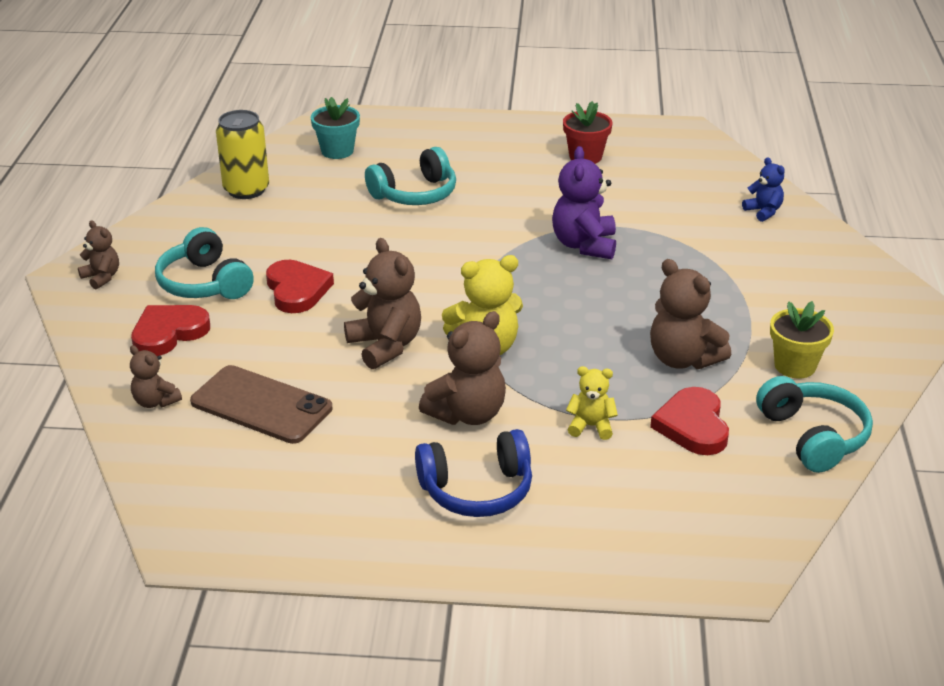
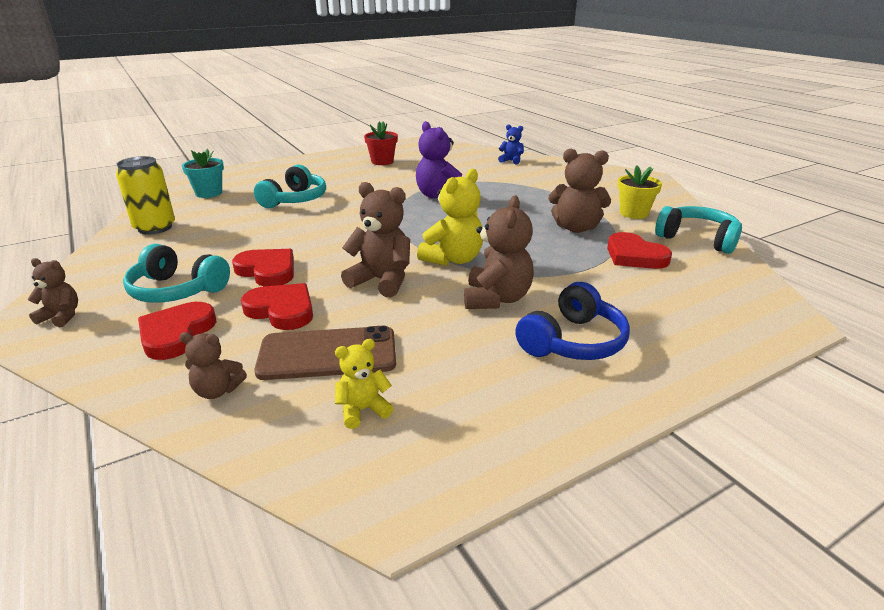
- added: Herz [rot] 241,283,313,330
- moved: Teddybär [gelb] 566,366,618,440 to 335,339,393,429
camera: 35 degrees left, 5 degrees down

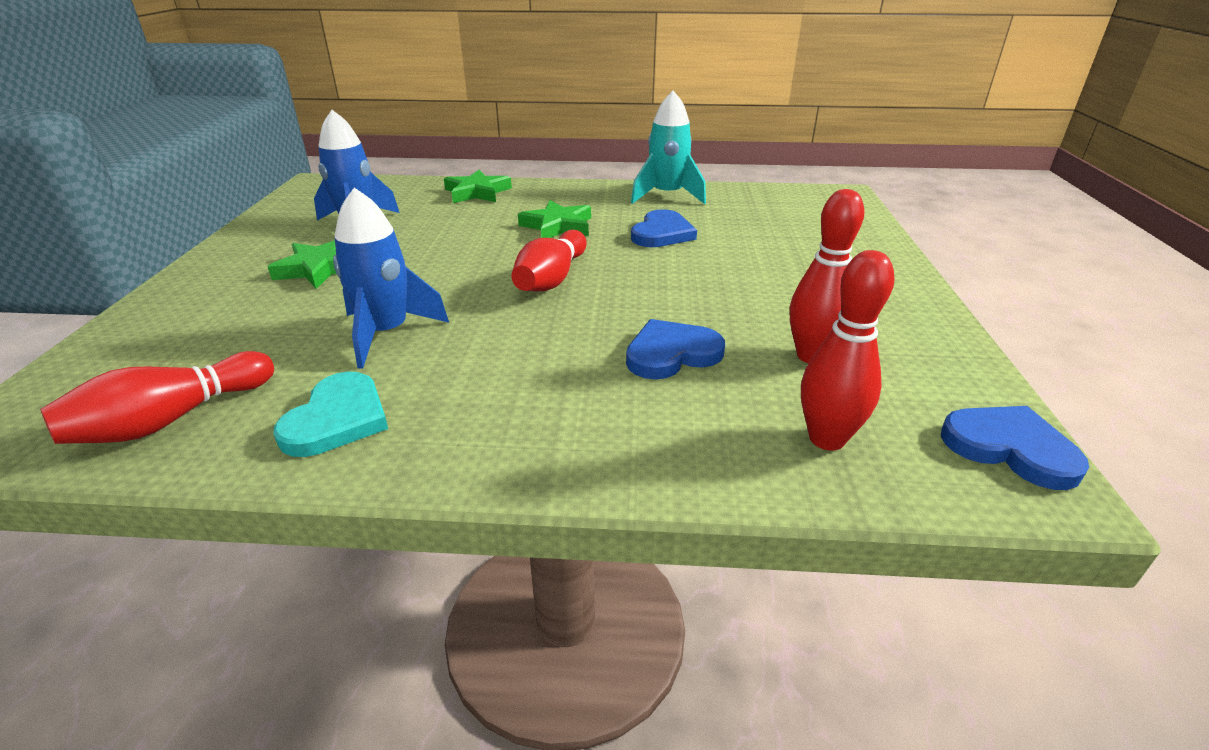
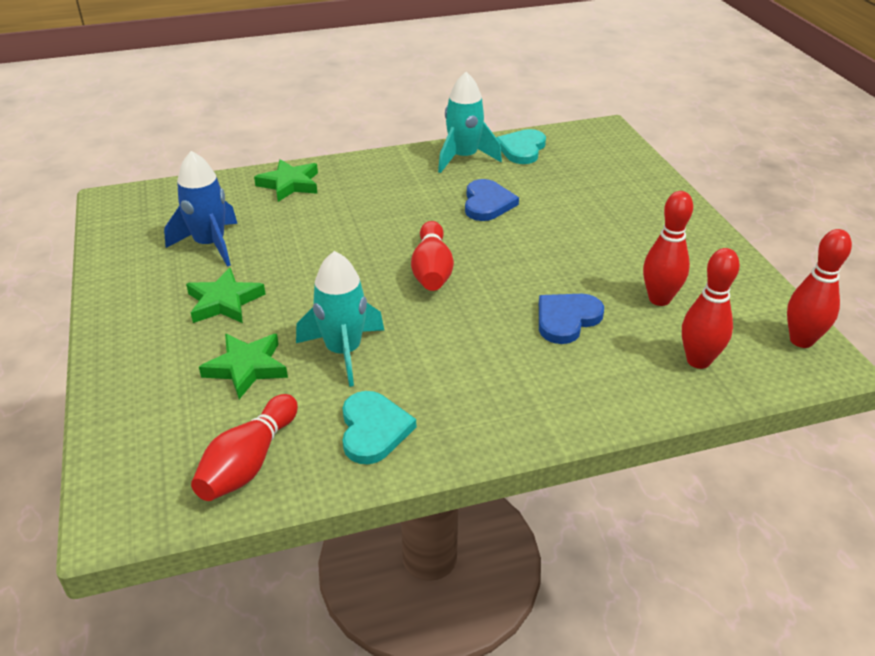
- added: Herz [türkis] 496,129,546,164
- moved: Stern [grün] 518,200,591,238 to 199,334,288,399
- replaced: Herz [blau] 941,406,1089,490 to Bowlingkegel [rot] 787,229,852,348
- recoloured: Rakete [blau] 333,188,449,369 to Rakete [türkis] 296,251,384,387
camera: 20 degrees left, 5 degrees up

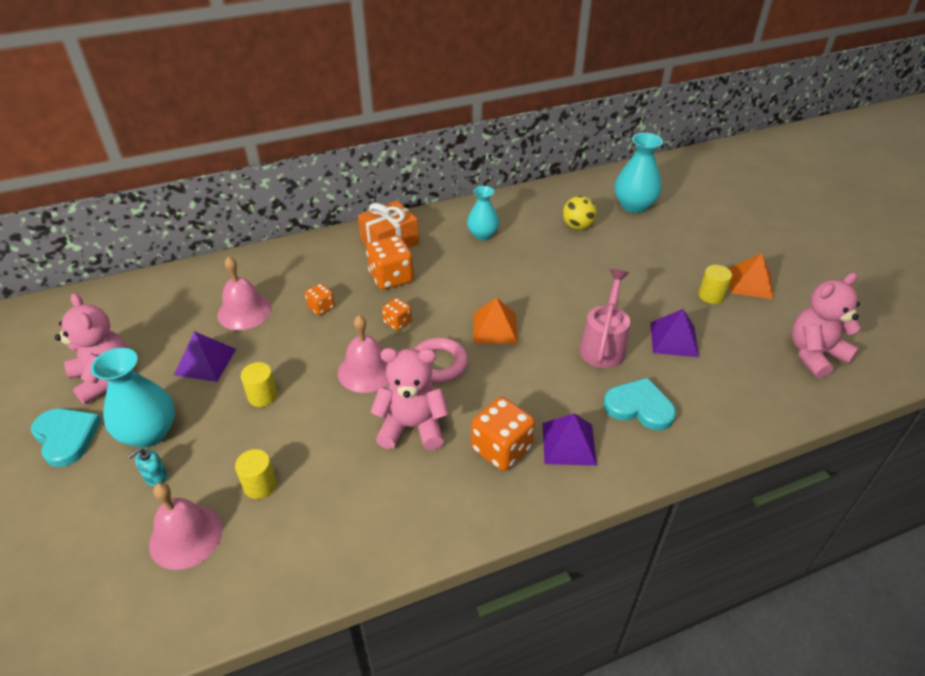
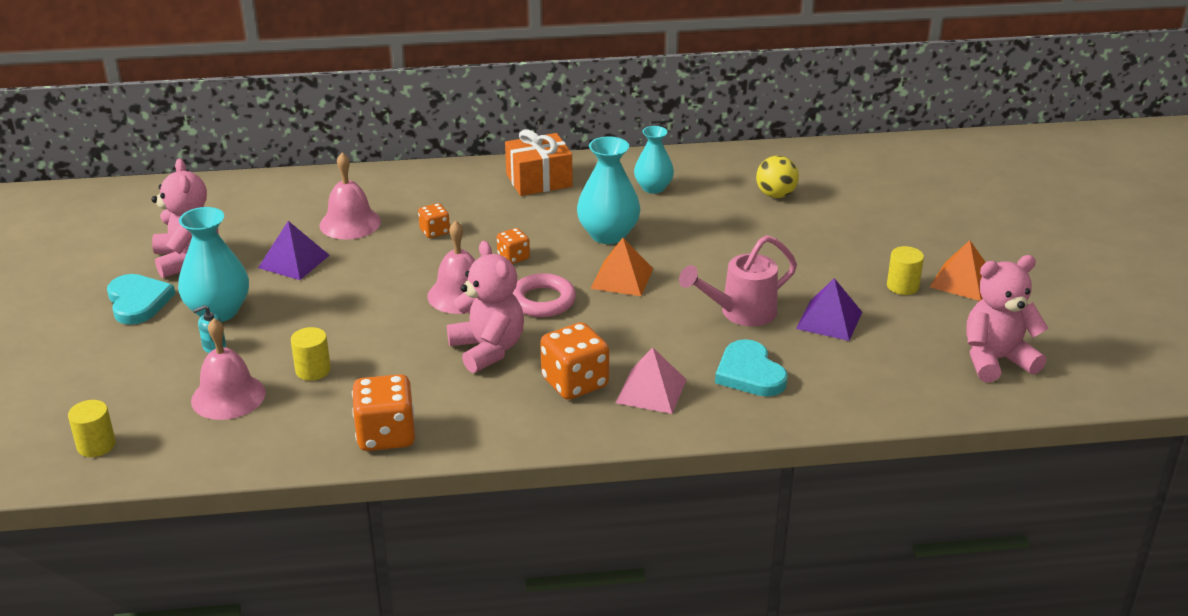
- moved: Vollzylinder [gelb] 241,362,278,407 to 68,400,116,457
- moved: Spielwürfel [orange] 366,235,414,290 to 352,374,415,451
- moved: Vase [türkis] 615,133,663,213 to 577,136,640,244
- recoloured: Pyramide [lila] 542,414,597,466 to Pyramide [rosa] 616,347,687,414
- turned: Teddybär [rosa] 370,348,449,450 = 447,241,524,373 45 degrees clockwise
- turned: Gießkanne [rosa] 579,269,630,368 = 679,235,797,326 150 degrees counterclockwise
- turned: Herz [türkis] 604,378,676,430 = 715,339,788,397 150 degrees counterclockwise
camera: 15 degrees right, 10 degrees down

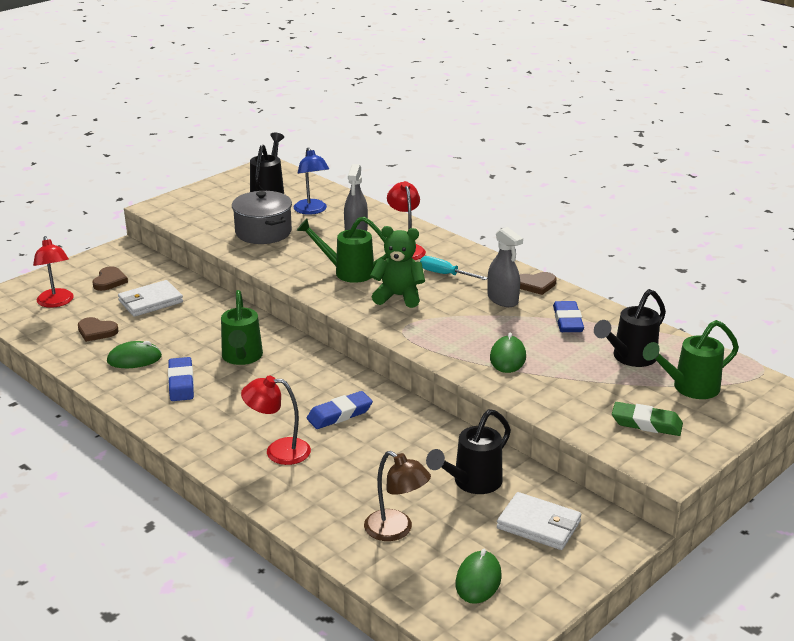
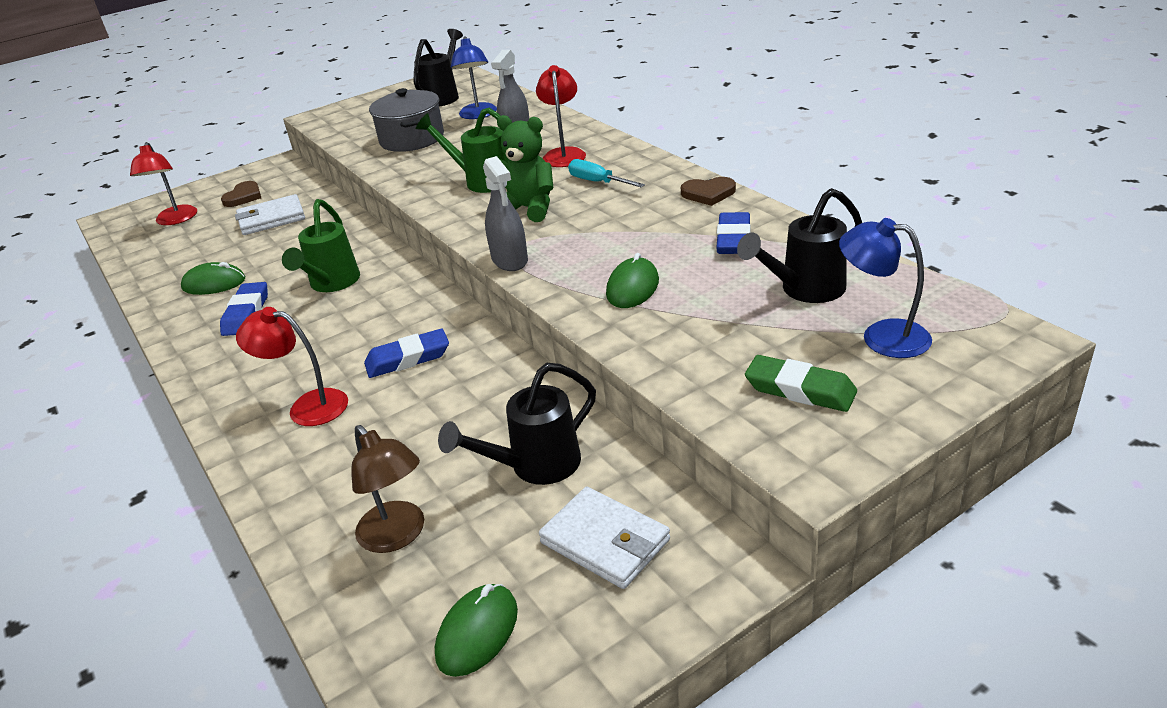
- removed: Herz [braun] 78,317,119,342
- moved: Sprühflasche [grau] 487,227,523,307 to 483,156,528,271
- replaced: Gießkanne [grün] 643,320,739,399 to Lampe [blau] 839,218,932,358
camera: 15 degrees right, 5 degrees up

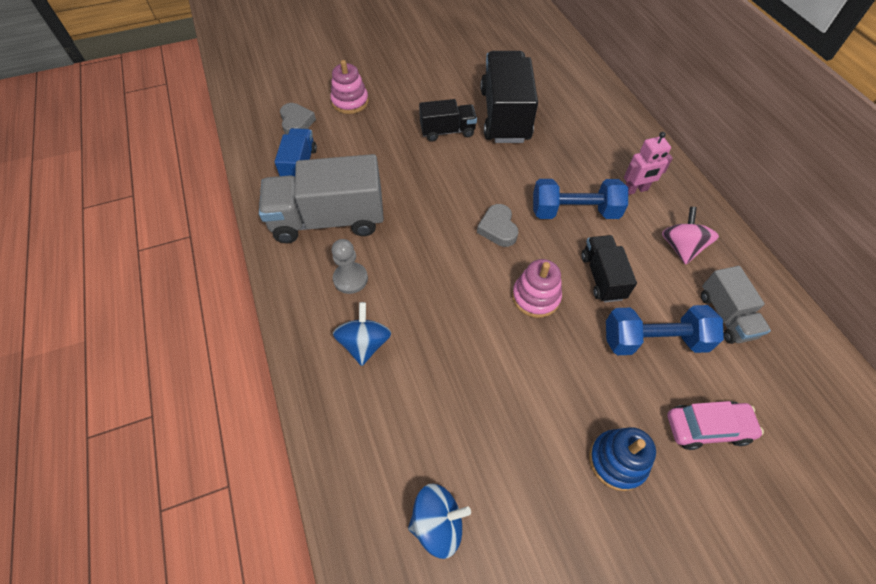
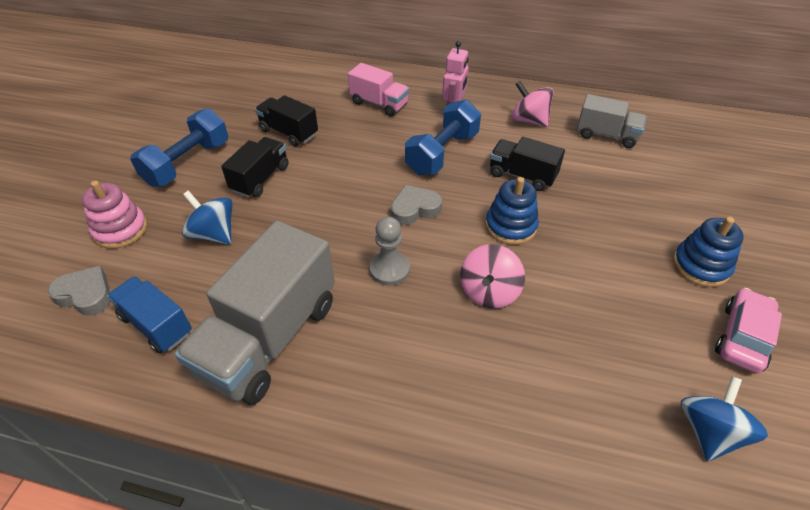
- added: Lastwagen [rosa] 348,63,409,116
- added: Kreisel [rosa] 460,244,525,308
- moved: Bauer [grau] 332,239,368,294 to 369,216,410,286
- moved: Kreisel [blau] 333,302,391,366 to 182,191,232,245
- moved: Hantel [blau] 606,305,724,355 to 130,108,228,187
- moved: Auto [rosa] 667,401,764,450 to 715,288,782,373
- recoloured: Stapelspielzeug [rosa] 512,259,562,318 to Stapelspielzeug [blau] 485,177,539,245
- turned: Herz [grau] 477,204,518,247 = 391,185,442,225 135 degrees clockwise
- resized: Lastwagen [schwarz] 481,51,538,143 = 255,95,318,147 x0.54
camera: 55 degrees left, 10 degrees down

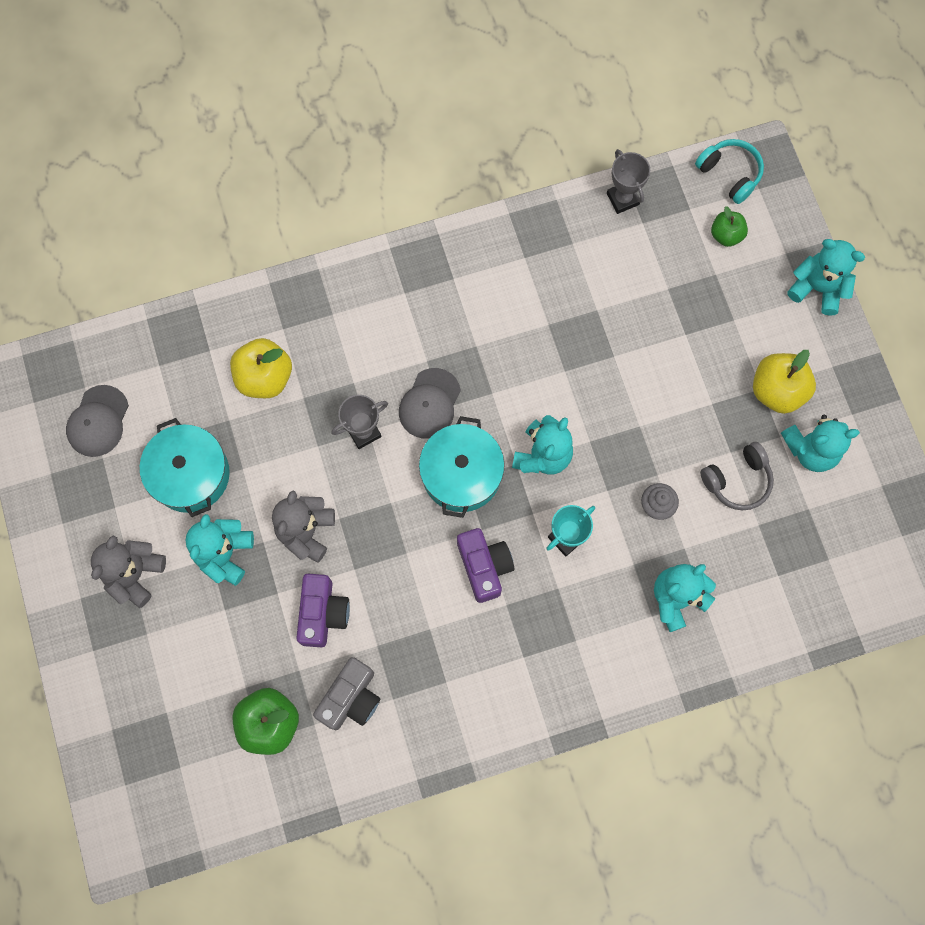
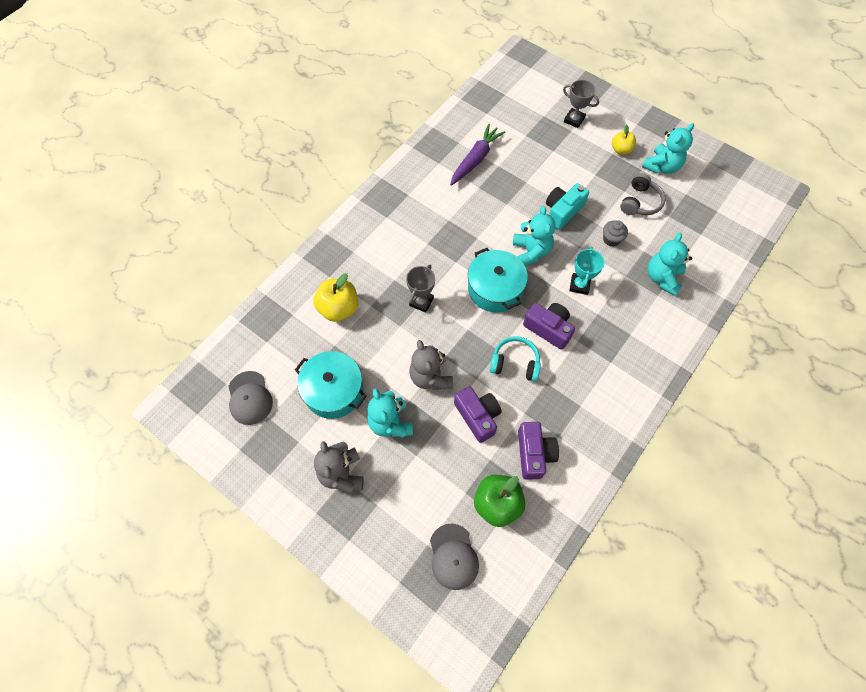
- removed: Apfel [grün] 711,206,748,247
- removed: Teddybär [türkis] 787,239,865,316
- added: Karotte [lila] 450,123,506,186
- added: Kamera [türkis] 546,183,589,230
- moved: Kappe [grau] 399,368,461,439 to 430,524,479,590
- moved: Pokal [grau] 607,149,650,214 to 563,80,599,128
- moved: Kopfhörer [türkis] 695,139,764,204 to 490,336,541,382
- recoloured: Kamera [grau] 313,657,380,730 to Kamera [lila] 518,422,559,480
- resized: Apfel [gelb] 753,350,816,414 = 612,125,636,154 x0.61
camera: 35 degrees left, 10 degrees down

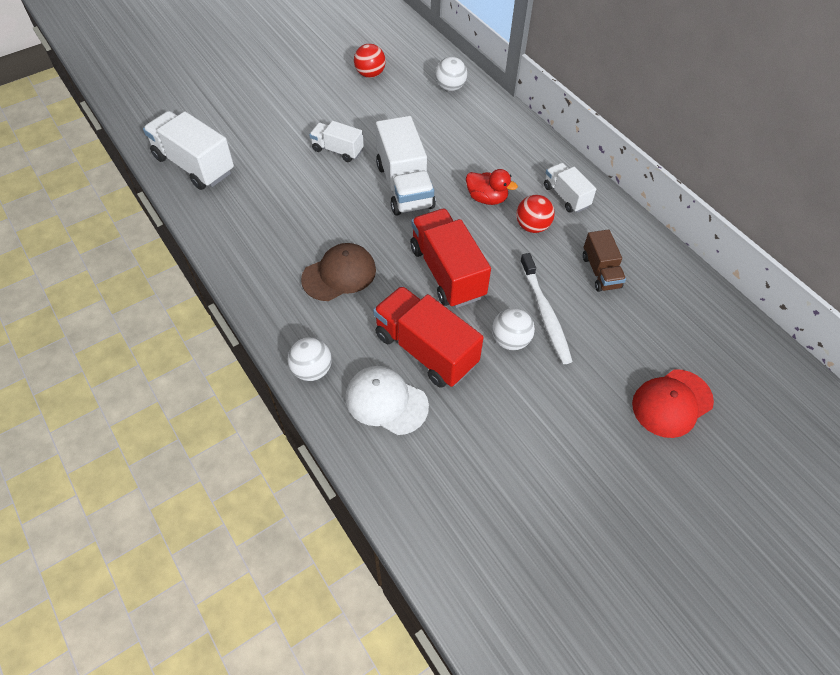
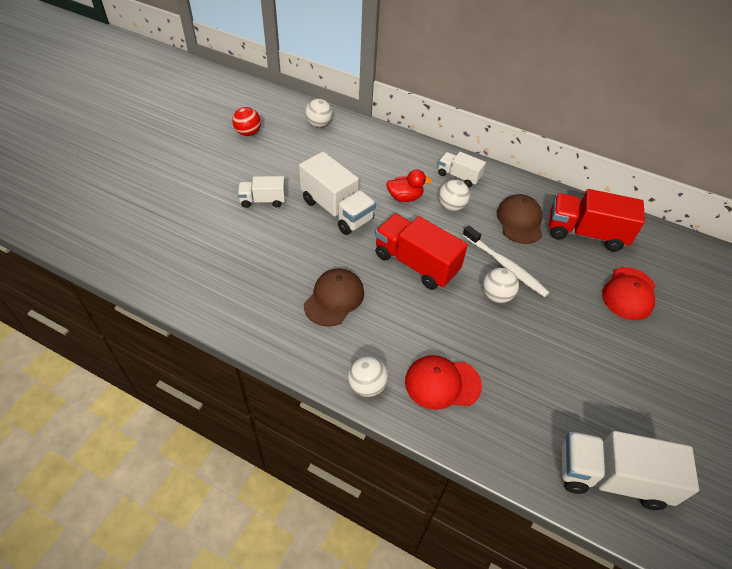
- moved: Lastwagen [weiß] 143,111,234,190 to 562,431,699,510
- moved: Lastwagen [rot] 373,286,484,388 to 549,189,645,252
- replaced: Lastwagen [braun] 583,229,626,292 to Kappe [braun] 497,194,542,244
- recoloured: Kappe [weiß] 345,366,429,435 to Kappe [rot] 405,355,482,410
- recoloured: Ball [rot] 516,195,555,233 to Ball [weiß] 439,180,470,211
camera: 30 degrees left, 5 degrees down

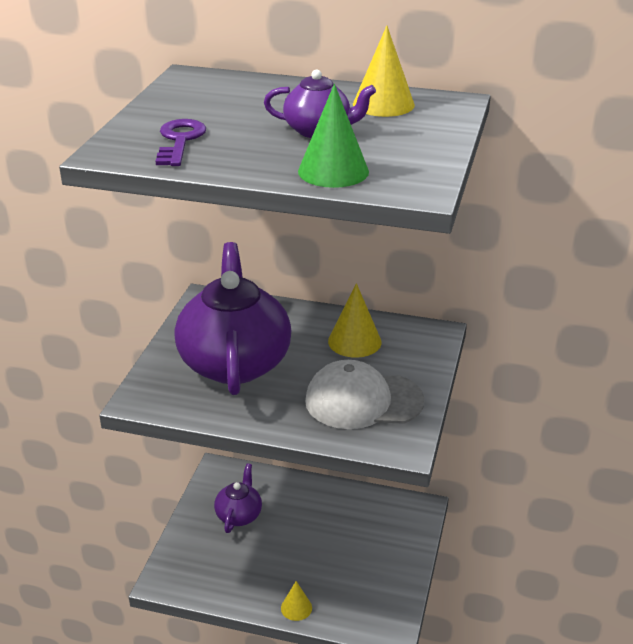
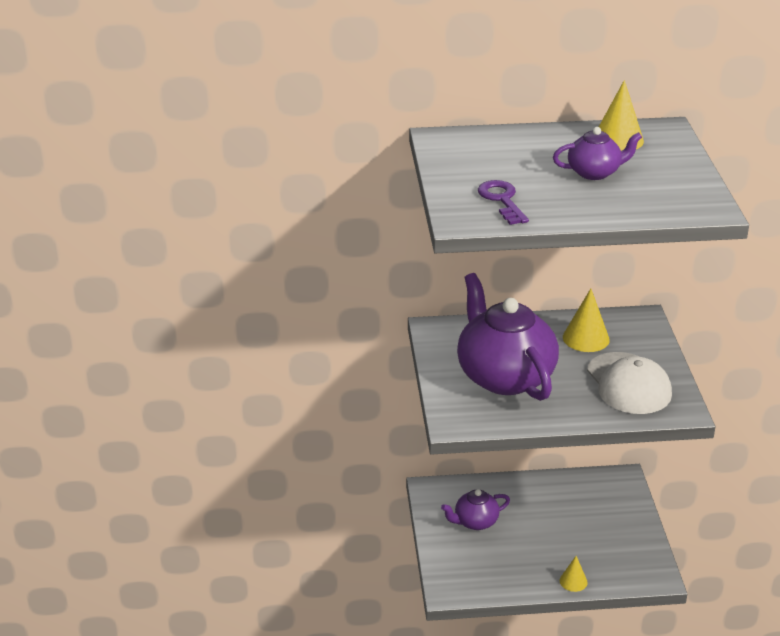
- removed: Kegel [grün] 298,84,369,188
- turned: Teekanne [lila] 214,464,262,533 = 441,489,510,530 105 degrees counterclockwise
- turned: Kappe [weiß] 305,360,424,429 = 587,352,672,414 90 degrees counterclockwise
camera: 20 degrees left, 0 degrees up

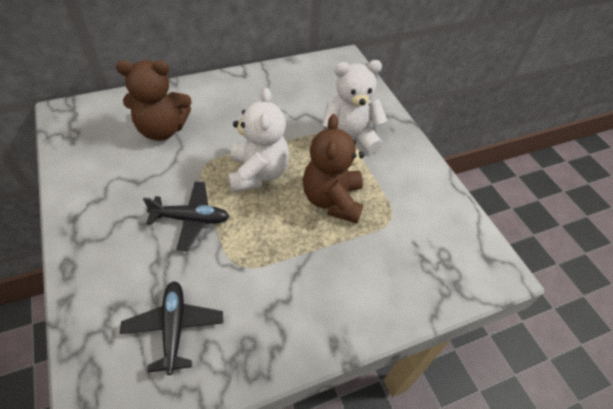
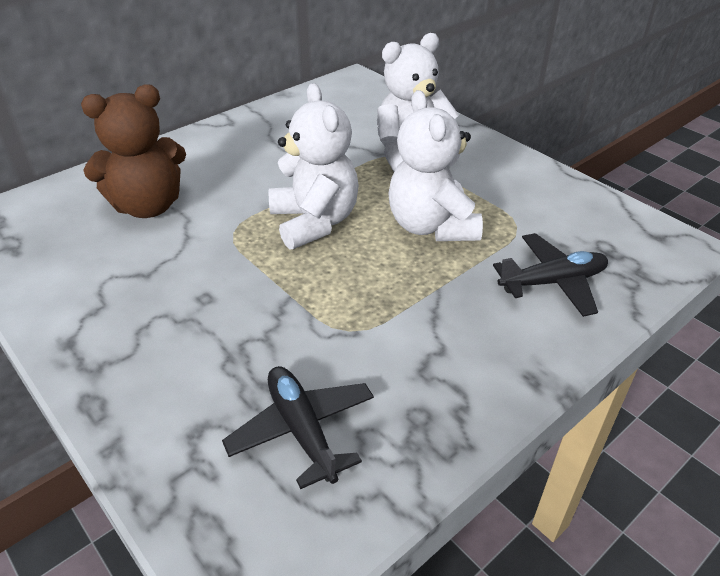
- moved: Flugzeug [schwarz] 143,182,229,251 to 493,233,608,317
- recoloured: Teddybär [braun] 303,114,364,223 to Teddybär [weiß] 388,90,483,241
camera: 15 degrees left, 10 degrees down

